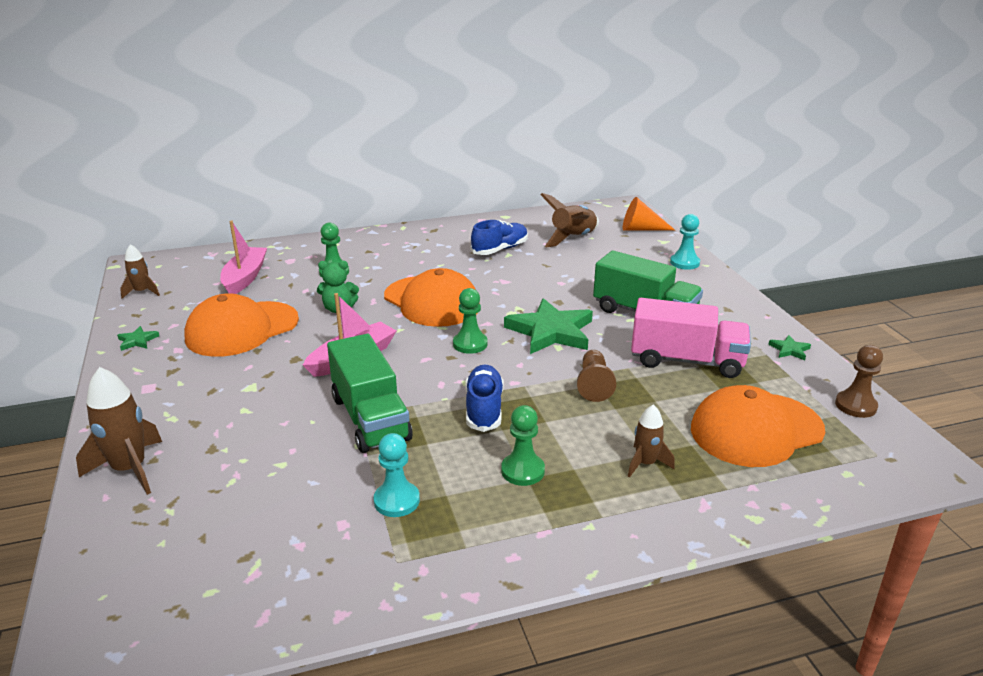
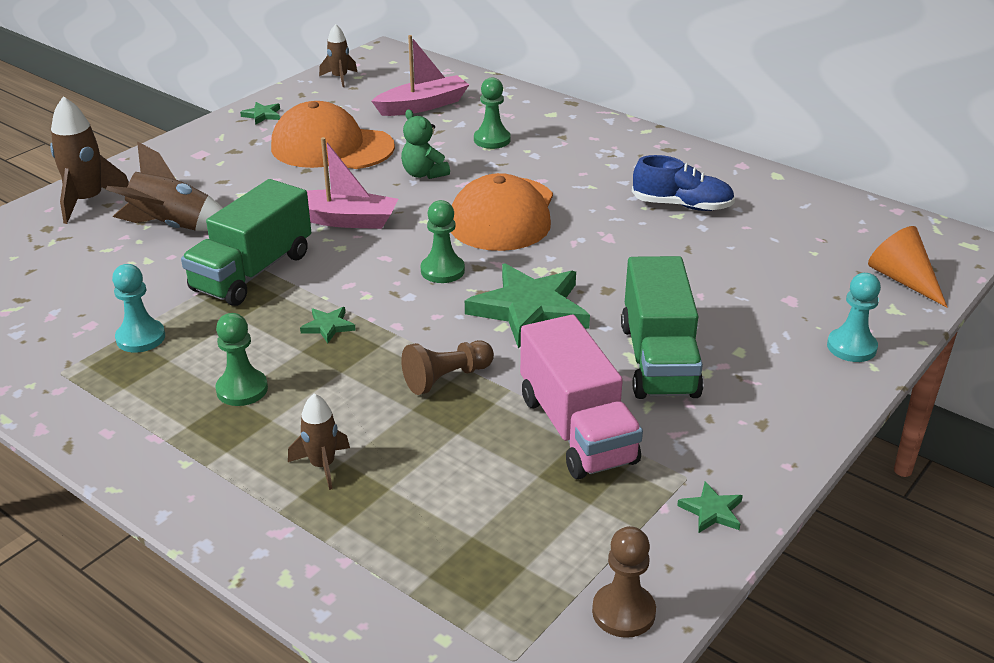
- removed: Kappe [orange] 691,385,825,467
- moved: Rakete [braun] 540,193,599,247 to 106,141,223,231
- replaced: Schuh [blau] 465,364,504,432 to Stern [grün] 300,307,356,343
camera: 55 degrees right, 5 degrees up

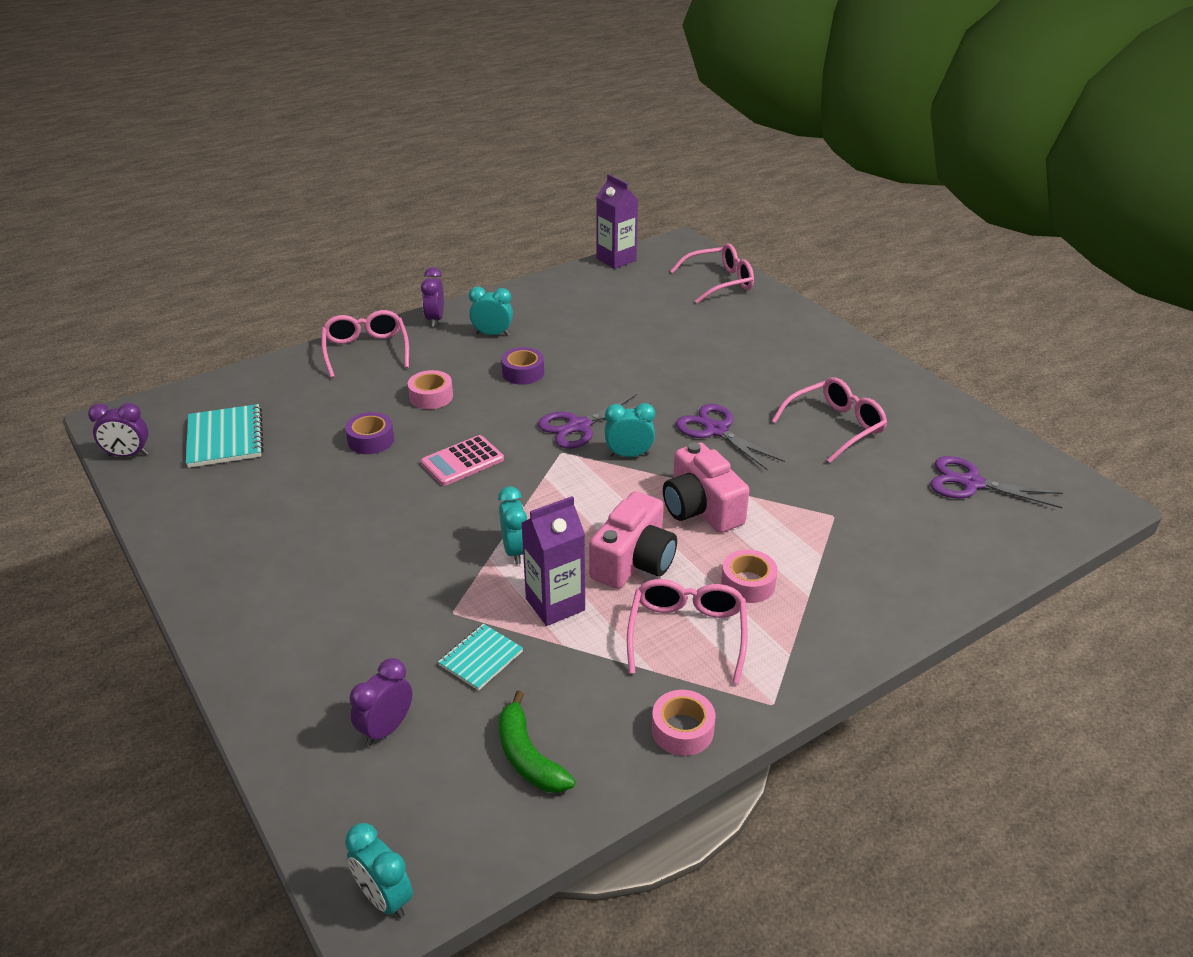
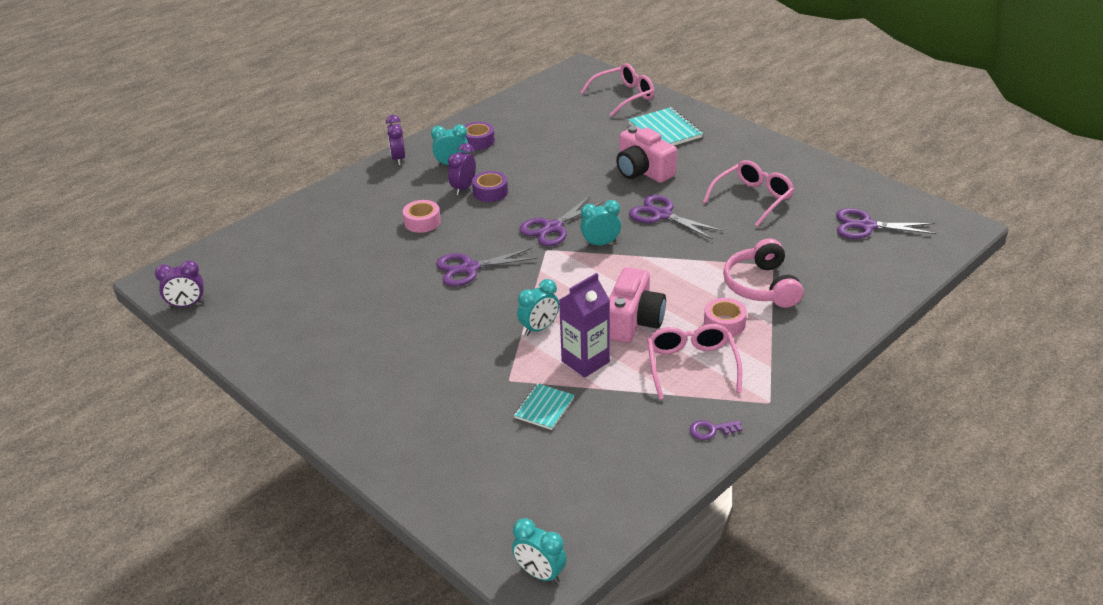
- removed: Brille [rosa] 321,310,409,378
- removed: Banane [grün] 499,691,575,793
- removed: Getränkekarton [lila] 597,174,638,269
- added: Kopfhörer [rosa] 723,238,804,308
- moved: Notizbuch [türkis] 186,404,264,468 to 628,107,703,145
- moved: Klebeband [lila] 345,412,394,454 to 464,122,495,150
- moved: Wecker [lila] 350,658,412,746 to 448,143,476,195
- moved: Kamera [rosa] 663,443,750,533 to 616,126,677,183
- replaced: Taschenrechner [rosa] 421,435,504,486 to Schere [lila] 436,248,538,286
- replaced: Klebeband [rosa] 652,690,715,756 to Schlüssel [lila] 689,420,742,440
- turned: Wecker [türkis] 498,486,527,565 = 517,279,559,336 75 degrees clockwise
camera: 10 degrees left, 0 degrees up

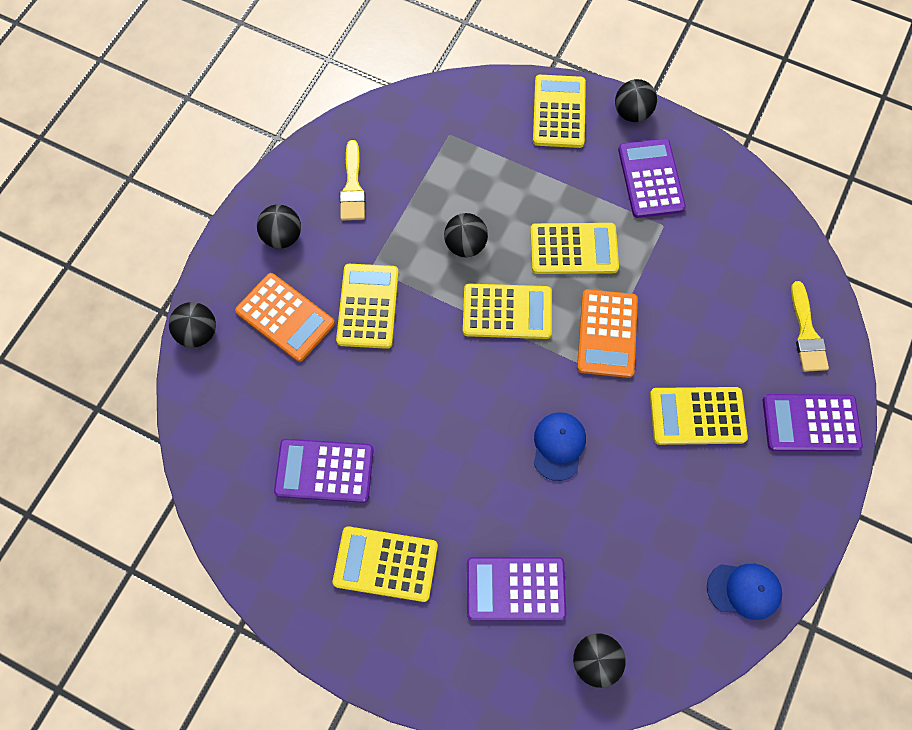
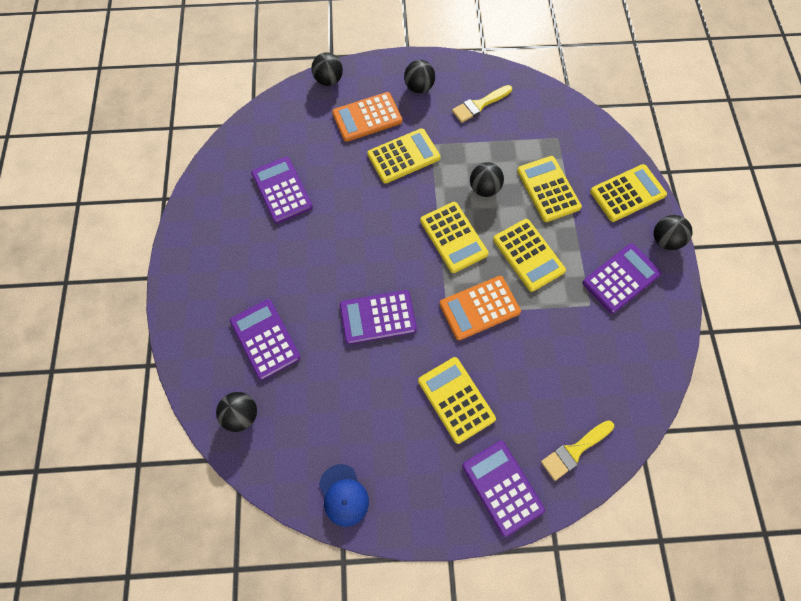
- moved: Taschenrechner [gelb] 333,526,438,602 to 517,156,582,222
- replaced: Kappe [blau] 534,412,586,481 to Taschenrechner [lila] 340,290,417,344
- turned: Taschenrechner [orange] 235,273,335,362 = 332,92,402,142 60 degrees clockwise
camera: 60 degrees right, 0 degrees up

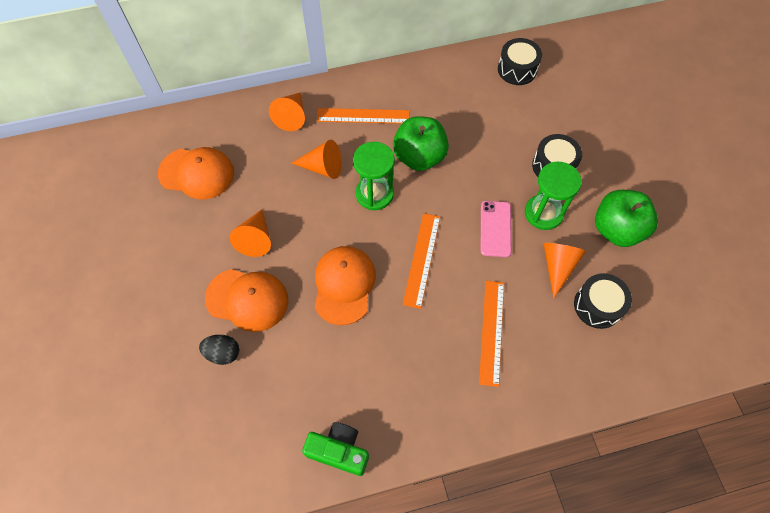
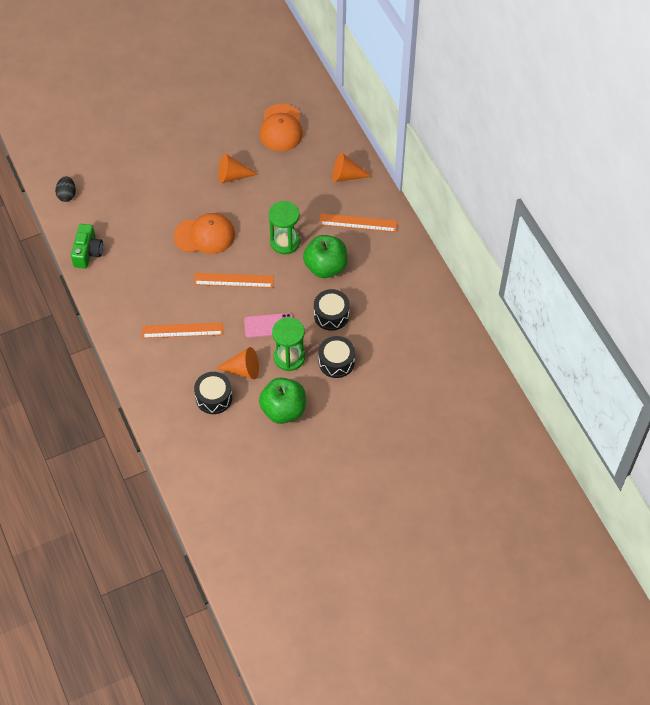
- removed: Kappe [orange] 205,269,288,332
- removed: Kegel [orange] 291,140,342,179
- moved: Ei [schwarz] 199,335,239,365 to 55,176,76,202
- moved: Trommel [schwarz] 498,38,542,85 to 314,289,350,331
- turned: Lineal [orange] 317,108,409,124 = 319,214,397,232 75 degrees counterclockwise
camera: 80 degrees right, 5 degrees down

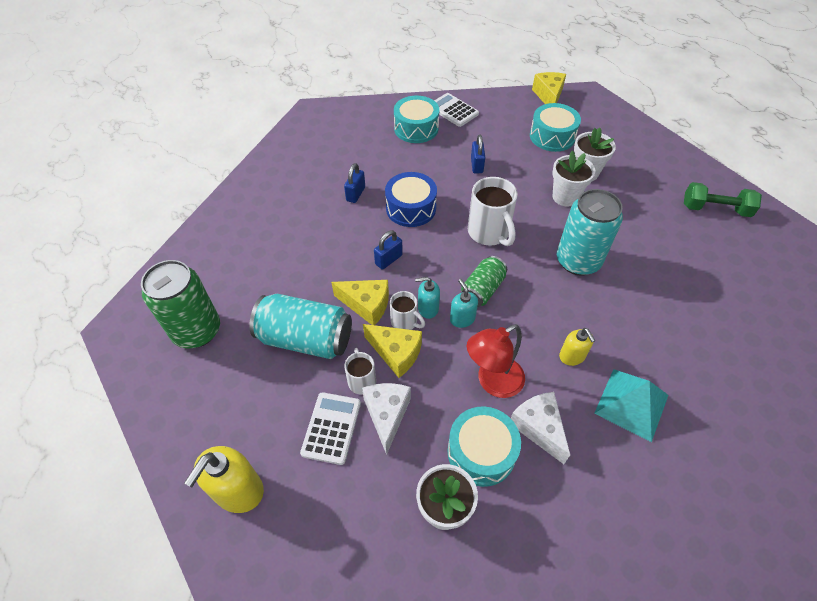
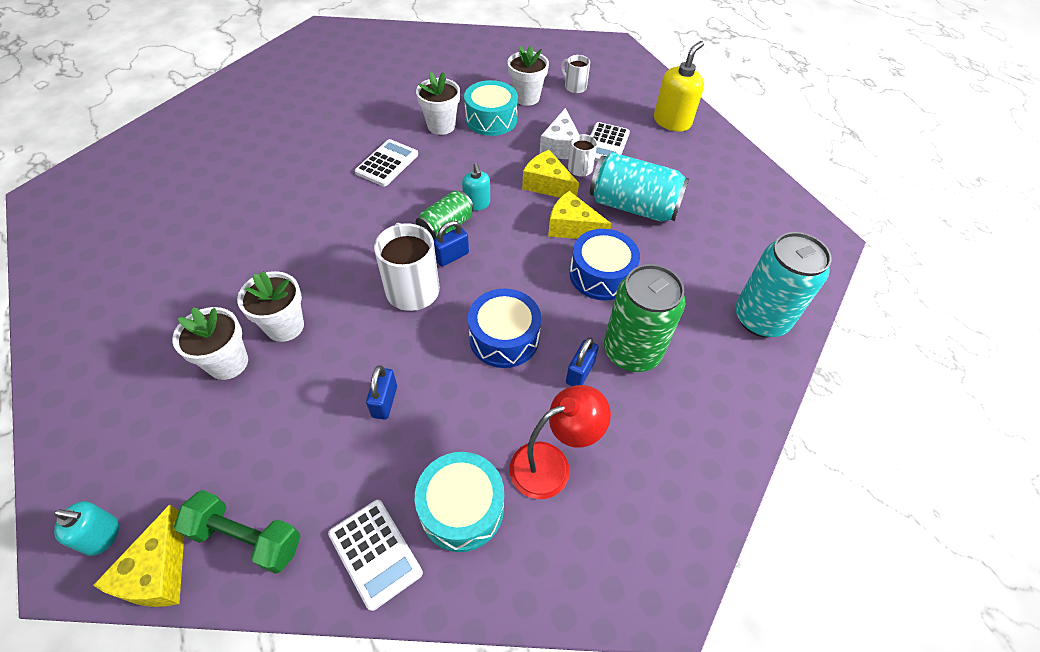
- removed: Trommel [türkis] 530,103,581,152
- removed: Pyramide [türkis] 594,369,668,442
- added: Trommel [blau] 570,229,640,301
- moved: Dose [grün] 141,260,220,348 to 604,264,686,372
- moved: Vorhängeschloss [blau] 374,230,403,270 to 433,221,469,266
- moved: Tasse [weiß] 390,291,425,330 to 561,55,590,93
- moved: Seifenspender [türkis] 415,277,440,319 to 54,501,119,556
- moved: Lampe [rot] 467,324,525,398 to 509,385,611,499
- moved: Dose [türkis] 557,189,623,276 to 735,232,832,337
- moved: Hantel [grün] 684,182,762,217 to 174,490,301,574
- replaced: Käse [weiß] 511,392,570,464 to Blumentopf [weiß] 416,72,460,135
- replaced: Seifenspender [gelb] 559,328,595,366 to Taschenrechner [weiß] 355,139,418,186
camera: 175 degrees left, 0 degrees up

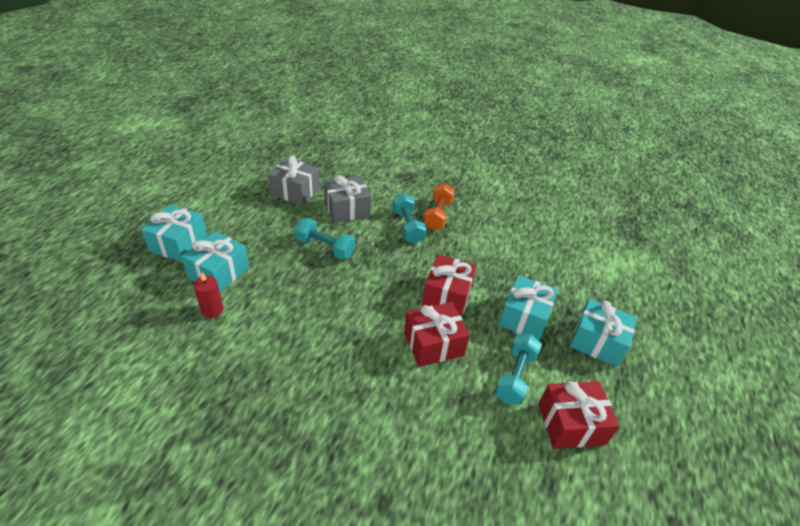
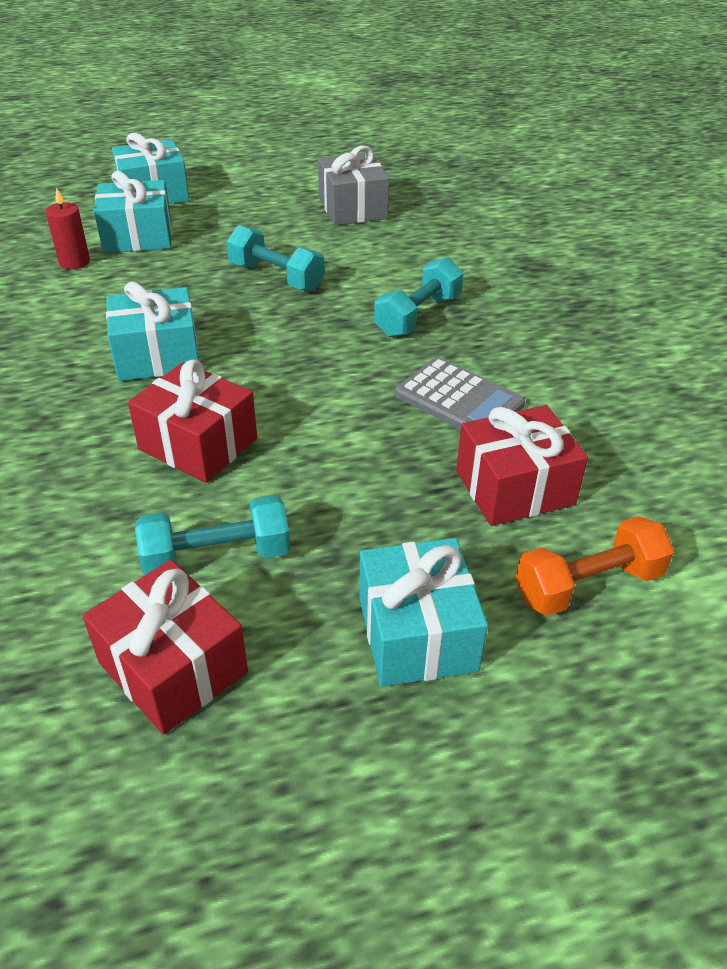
- removed: Geschenk [grau] 324,175,371,223
- added: Taschenrechner [grau] 395,357,525,430
- moved: Geschenk [rot] 422,254,477,316 to 456,405,588,526
- moved: Hantel [orange] 423,183,455,230 to 516,516,674,616
- moved: Geschenk [türkis] 499,275,558,340 to 106,281,199,381
- turned: Hantel [türkis] 295,218,355,260 = 227,225,325,291 45 degrees counterclockwise
camera: 55 degrees right, 0 degrees up

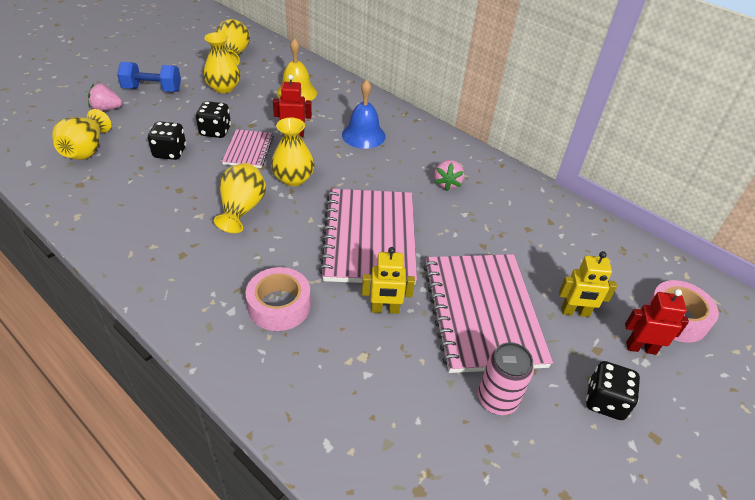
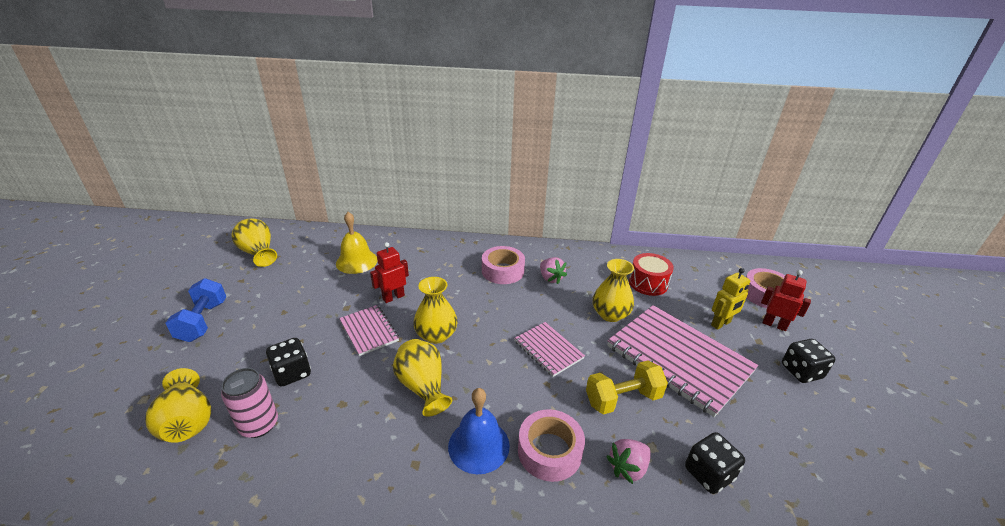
- added: Klebeband [rosa] 482,246,525,284
- added: Trommel [rot] 629,253,674,296
- moved: Erdbeere [rosa] 88,84,123,111 to 606,439,651,484
- moved: Spielwürfel [schwarz] 196,101,231,138 to 685,432,745,494
- moved: Vase [gelb] 203,32,240,93 to 593,259,634,322
- moved: Glocke [blau] 342,79,386,149 to 448,388,510,474
- moved: Dose [rosa] 478,342,534,415 to 221,368,278,438
- replaced: Roboter [gelb] 362,247,415,314 to Hantel [gelb] 586,360,668,415
- turned: Hantel [blau] 117,62,181,92 = 165,278,226,342 60 degrees counterclockwise
- turned: Roboter [rot] 625,289,689,355 = 761,270,811,331 60 degrees clockwise
- resized: Notizbuch [rosa] 319,189,417,283 = 514,322,585,377 x0.51
camera: 35 degrees left, 10 degrees down

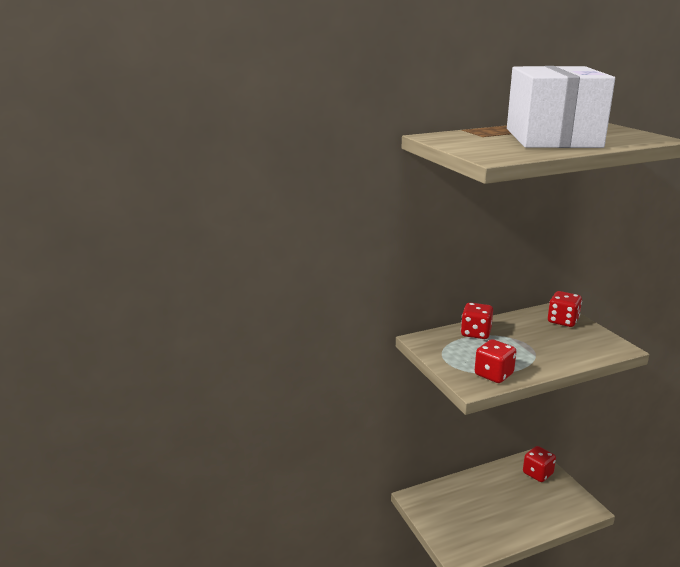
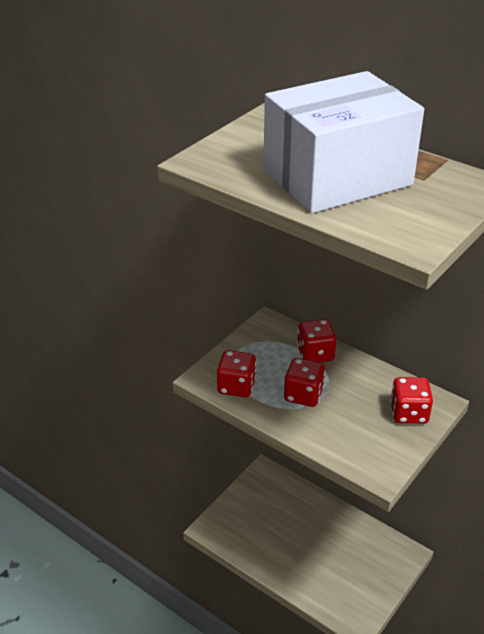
- moved: Spielwürfel [rot] 523,446,556,482 to 284,358,325,407
camera: 60 degrees right, 15 degrees up

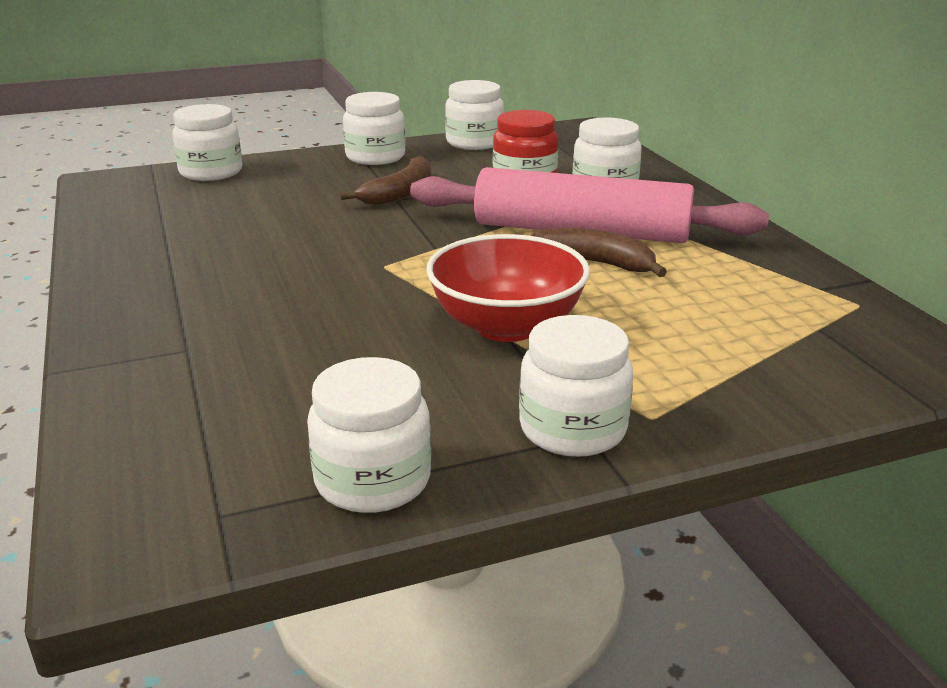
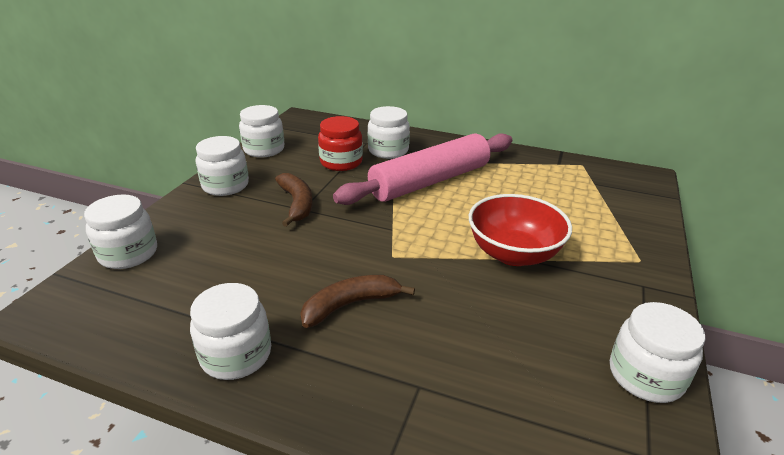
- moved: Einmachglas [weiß] 519,315,633,457 to 190,283,271,380
- moved: Banane [braun] 531,228,667,277 to 300,275,415,328
camera: 50 degrees left, 5 degrees up

